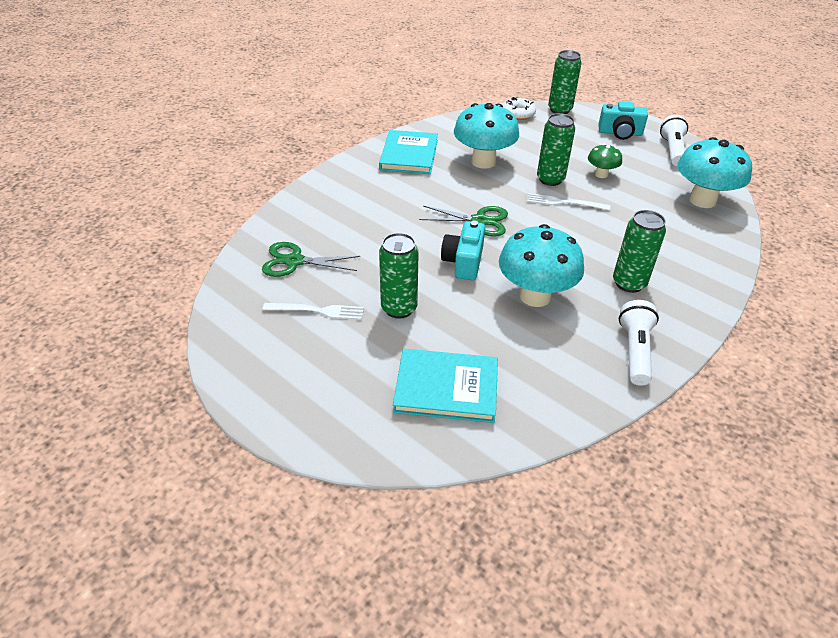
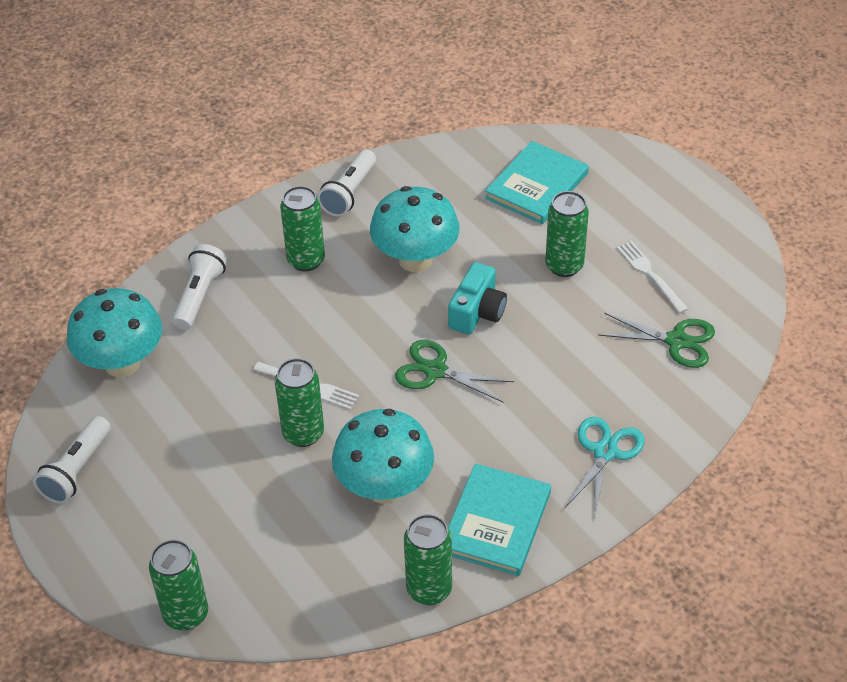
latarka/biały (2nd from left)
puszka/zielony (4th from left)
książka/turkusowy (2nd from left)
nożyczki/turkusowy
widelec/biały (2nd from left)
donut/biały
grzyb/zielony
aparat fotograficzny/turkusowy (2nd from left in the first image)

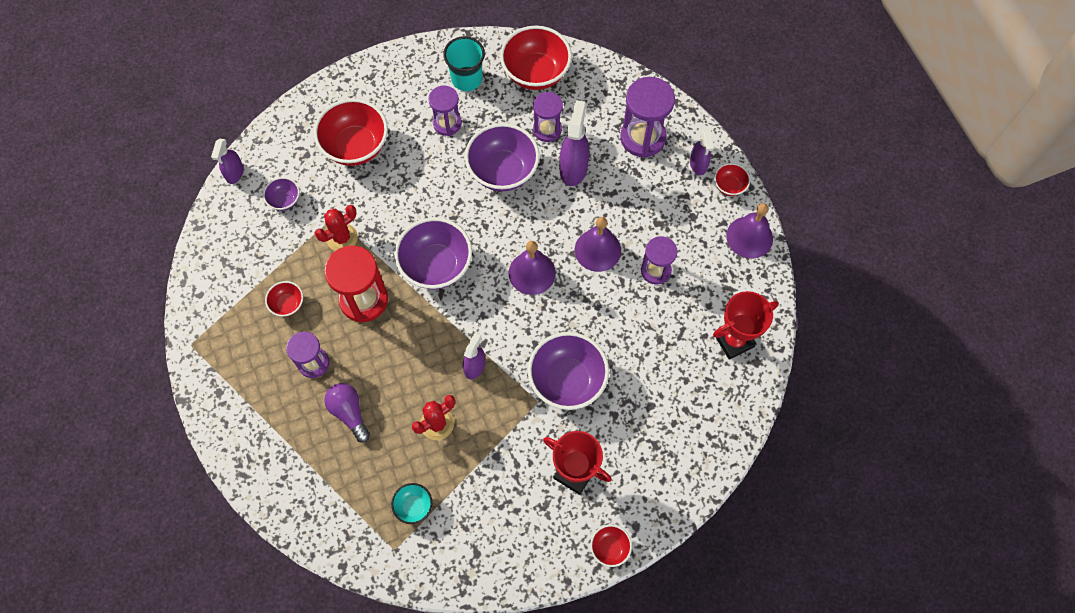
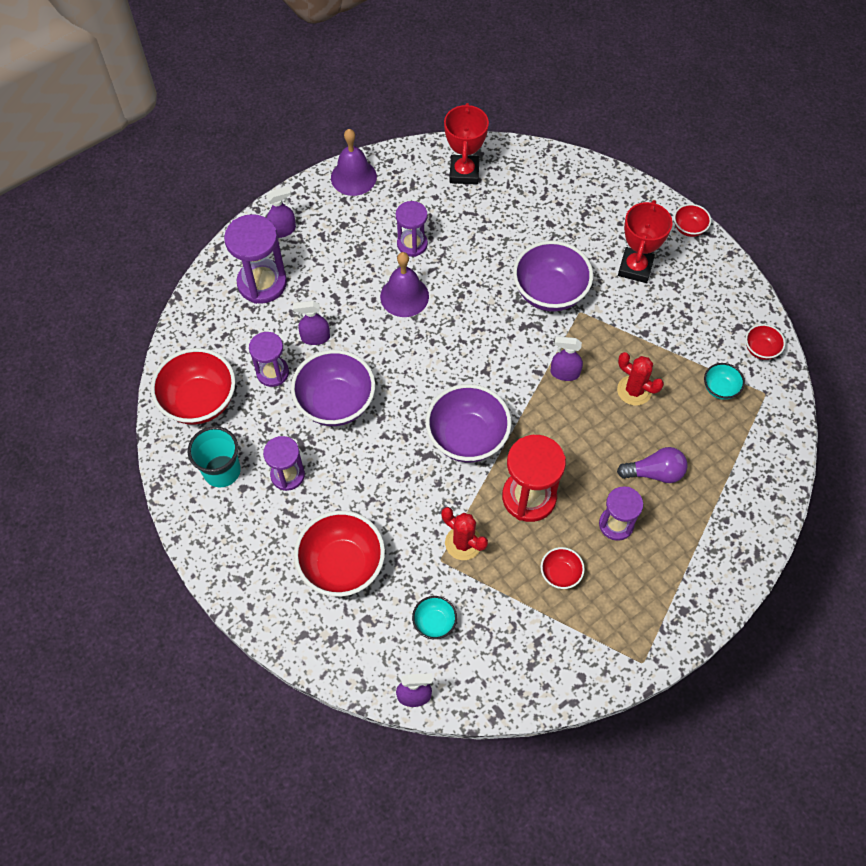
spryskiwacz/fioletowy (2nd from left)
miska/turkusowy (1st from left)
puchar/czerwony (1st from left)
żarówka/fioletowy
miska/czerwony (5th from left)
dzwonek/fioletowy (1st from left in the first image)

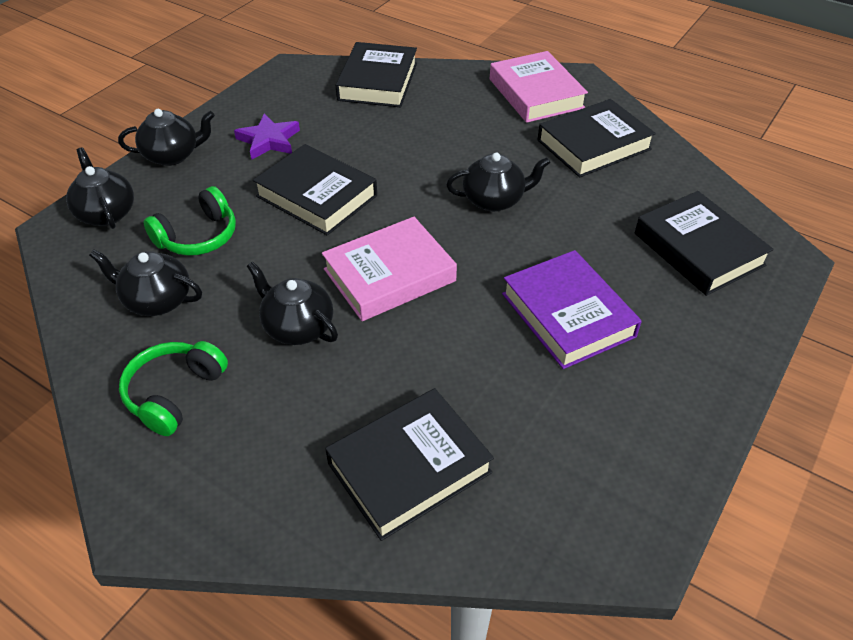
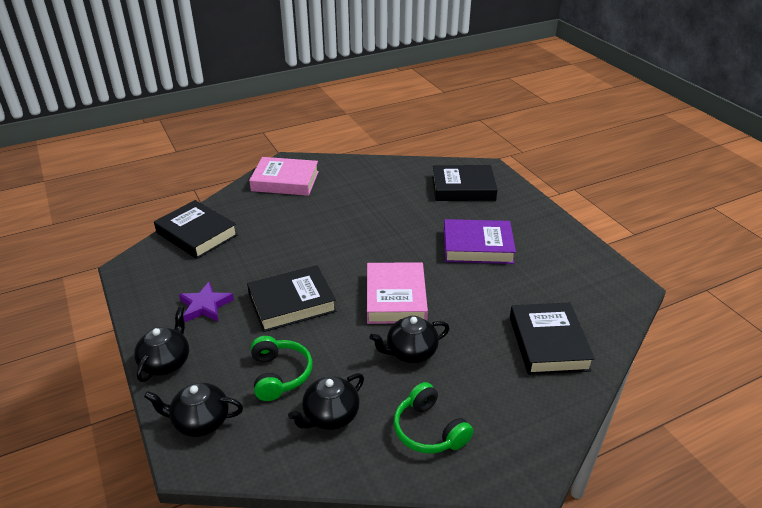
imbryk/czarny (5th from left in the first image)
książka/czarny (4th from left in the first image)

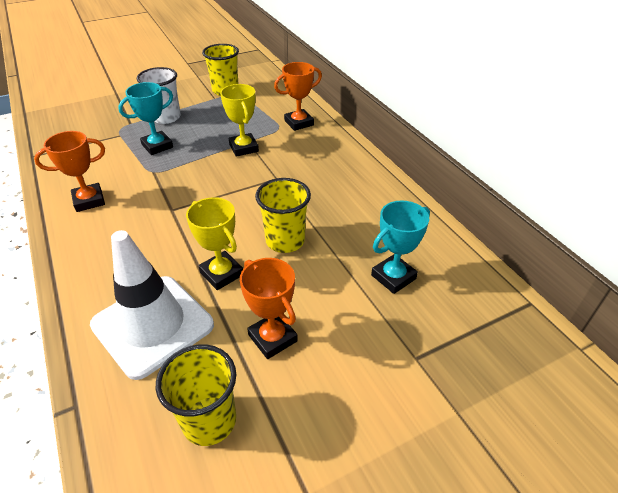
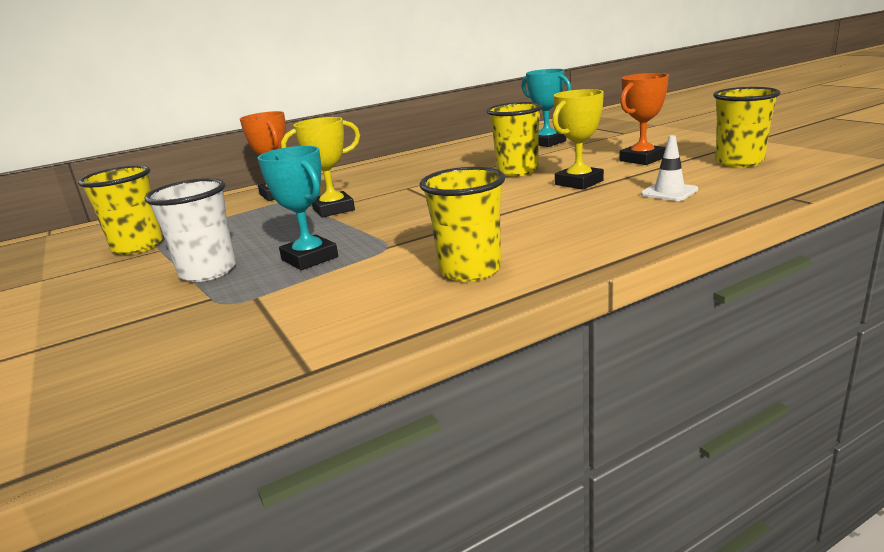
szklanka/żółty (2nd from left)
pachołek/biały

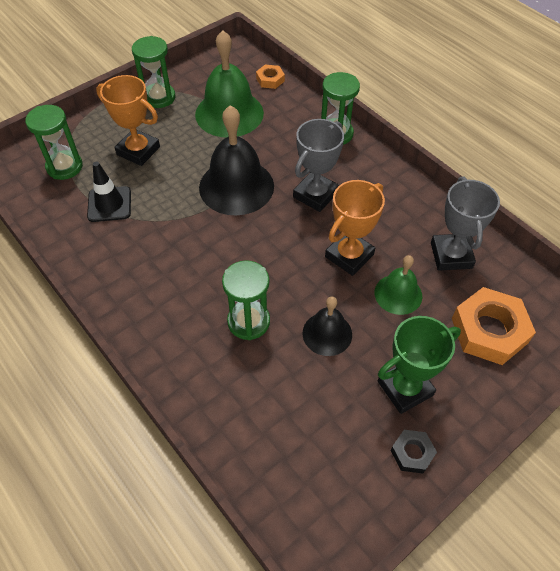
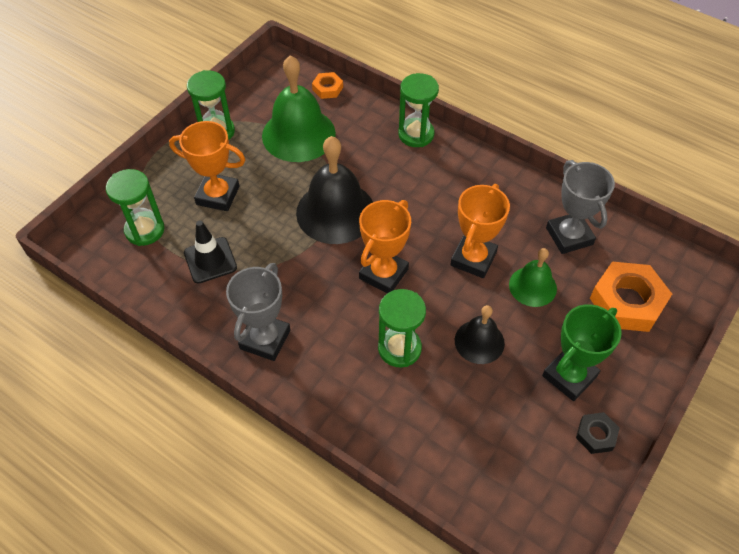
puchar/szary (1st from left)
puchar/pomarańczowy (2nd from left)

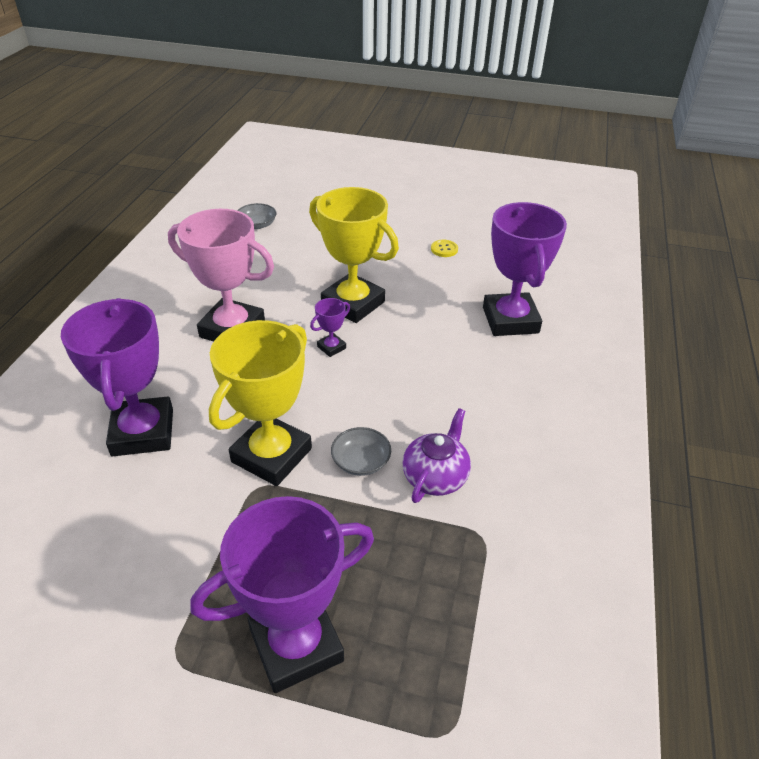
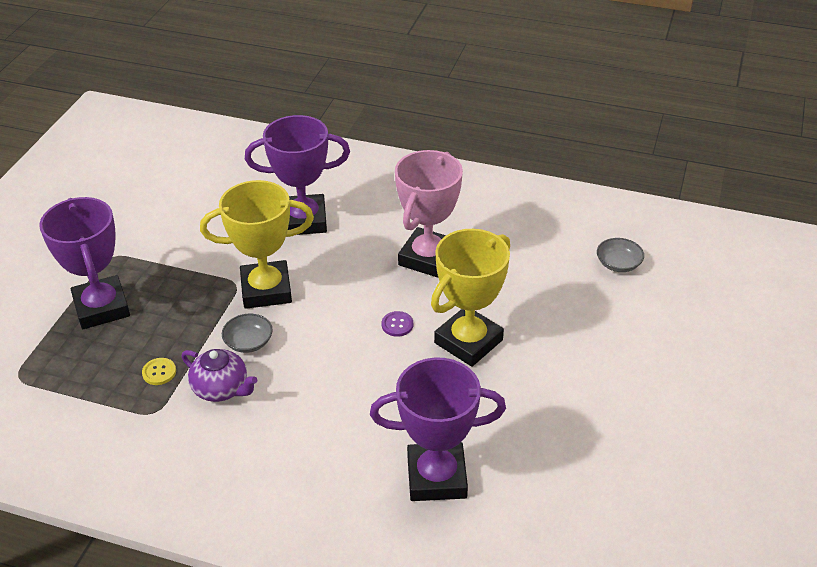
guzik/żółty
puchar/żółty (1st from left)
guzik/fioletowy

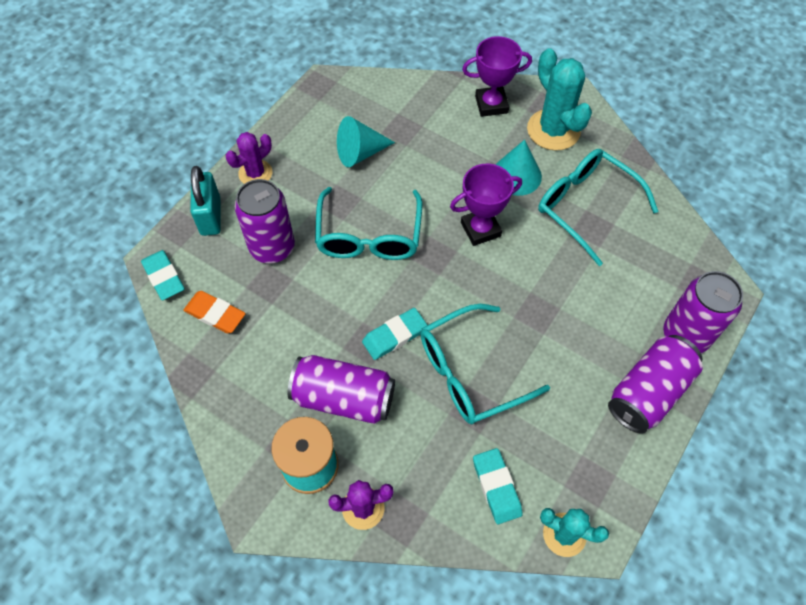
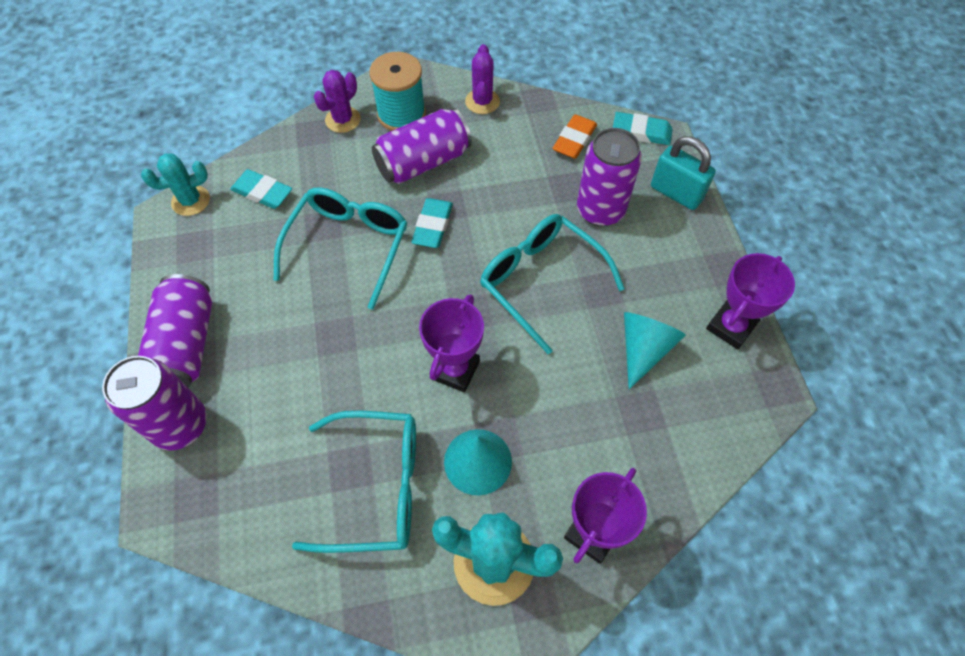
kaktus/fioletowy (2nd from left)
gumka do mazania/pomarańczowy
puchar/fioletowy (3rd from left)

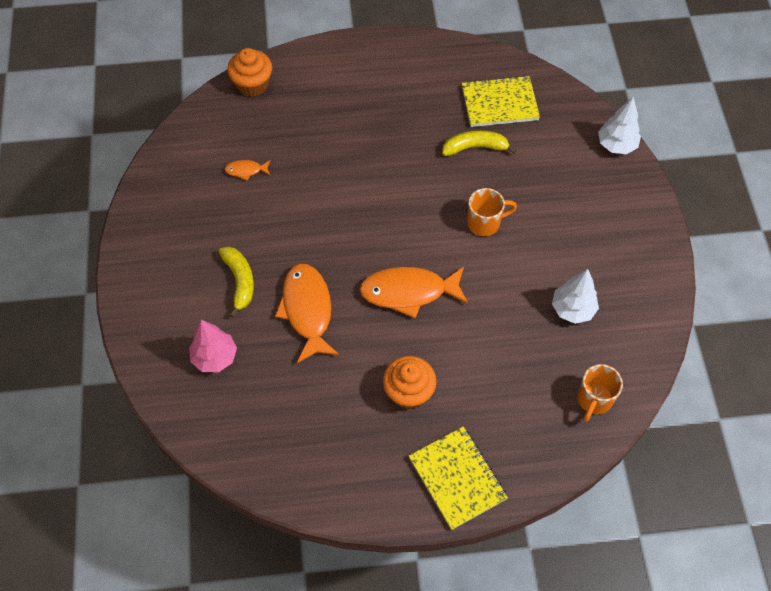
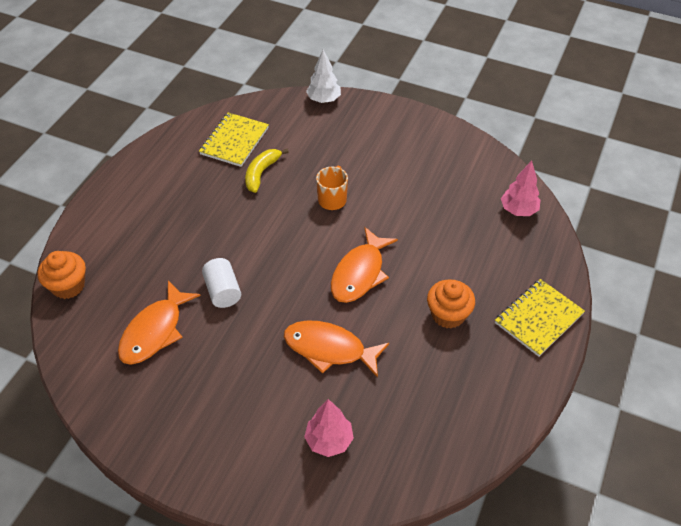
ryba/pomarańczowy (1st from left)
walec/biały
zeszyt/żółty (2nd from left)
drzewko/różowy (2nd from left)
banan/żółty (1st from left in the first image)
drzewko/biały (1st from left in the first image)

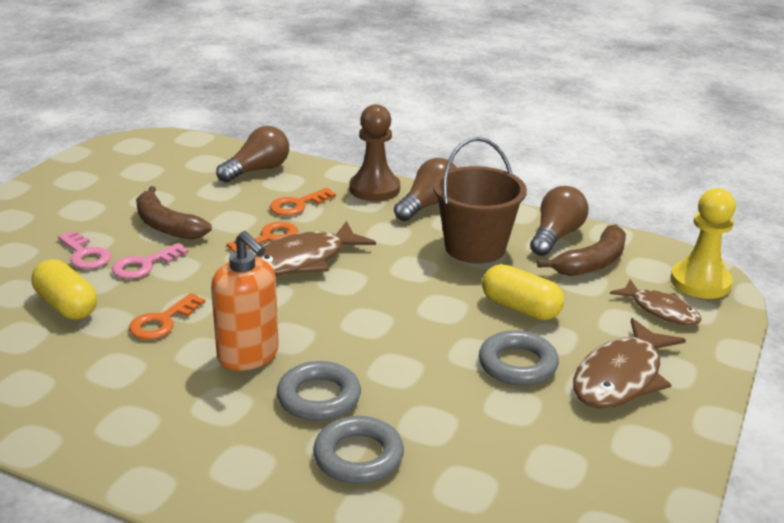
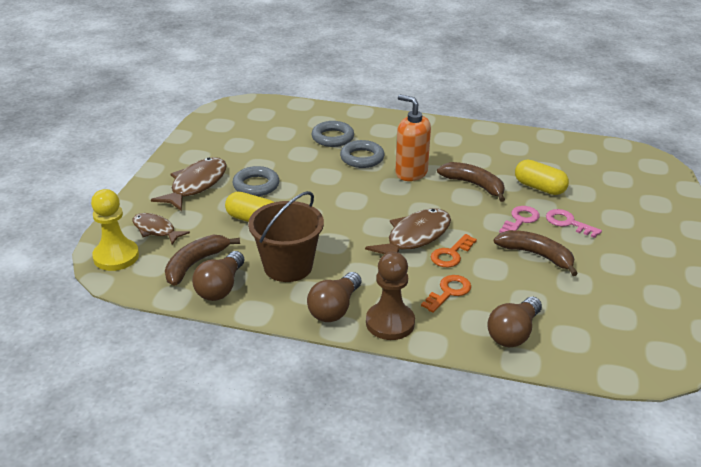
banan/brązowy (2nd from left)

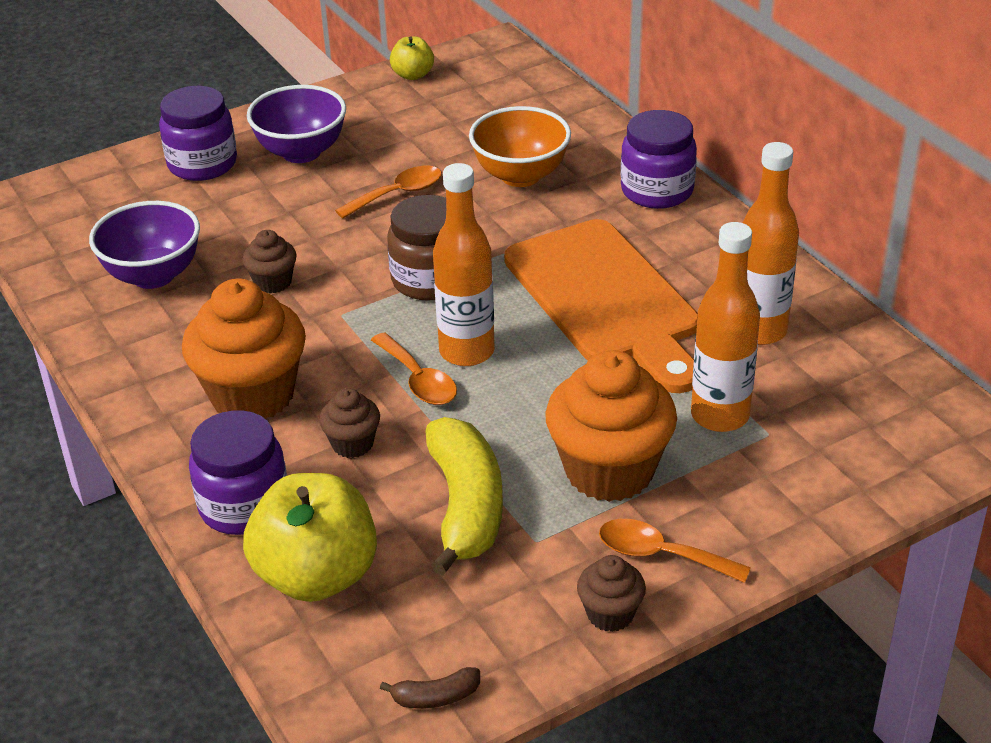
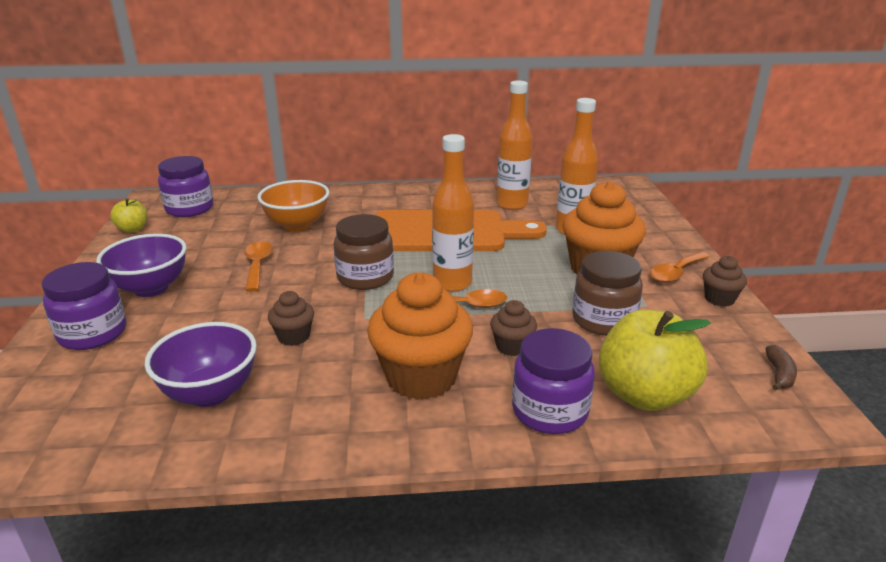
słoik/fioletowy (2nd from left)
słoik/brązowy (2nd from left)

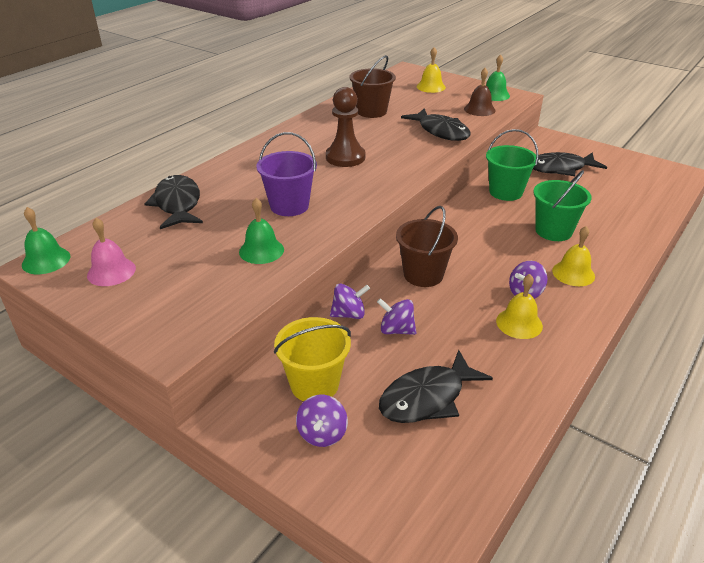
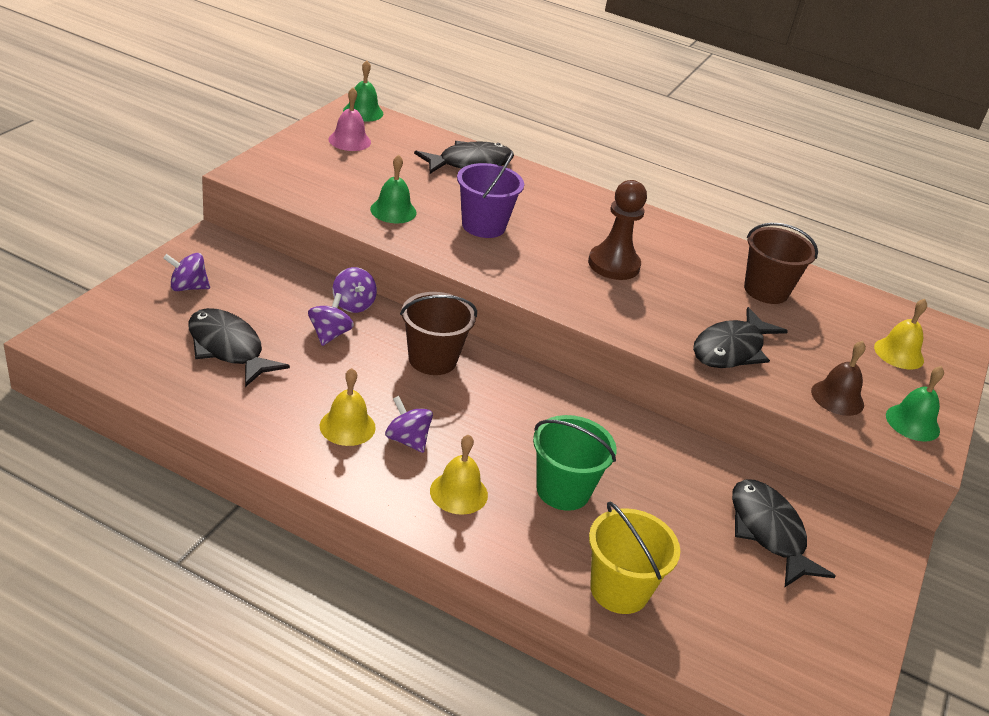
wiadro/żółty
wiadro/zielony (1st from left in the first image)

